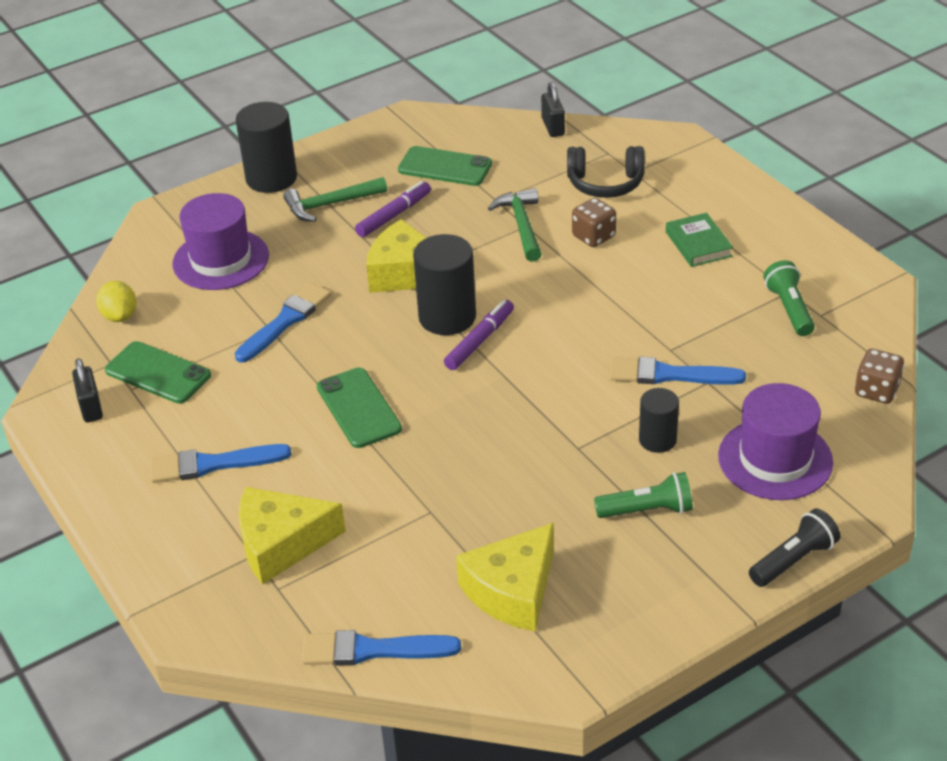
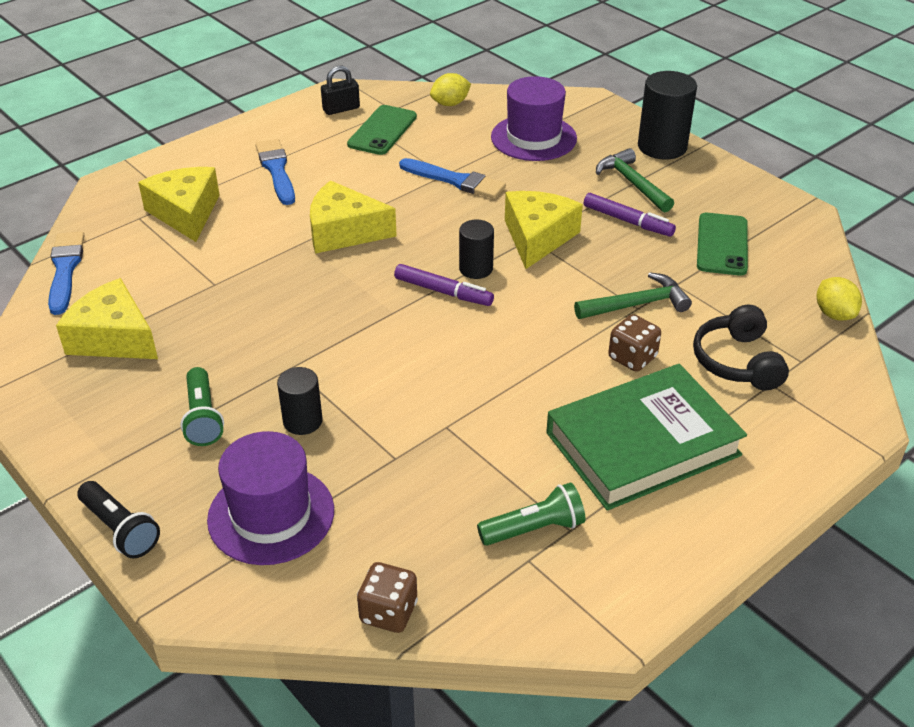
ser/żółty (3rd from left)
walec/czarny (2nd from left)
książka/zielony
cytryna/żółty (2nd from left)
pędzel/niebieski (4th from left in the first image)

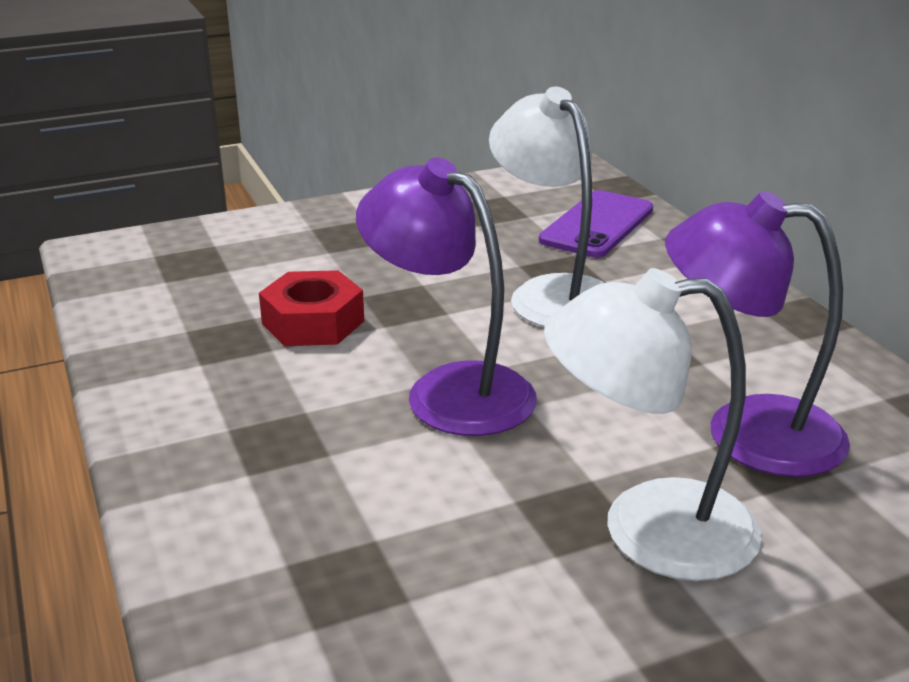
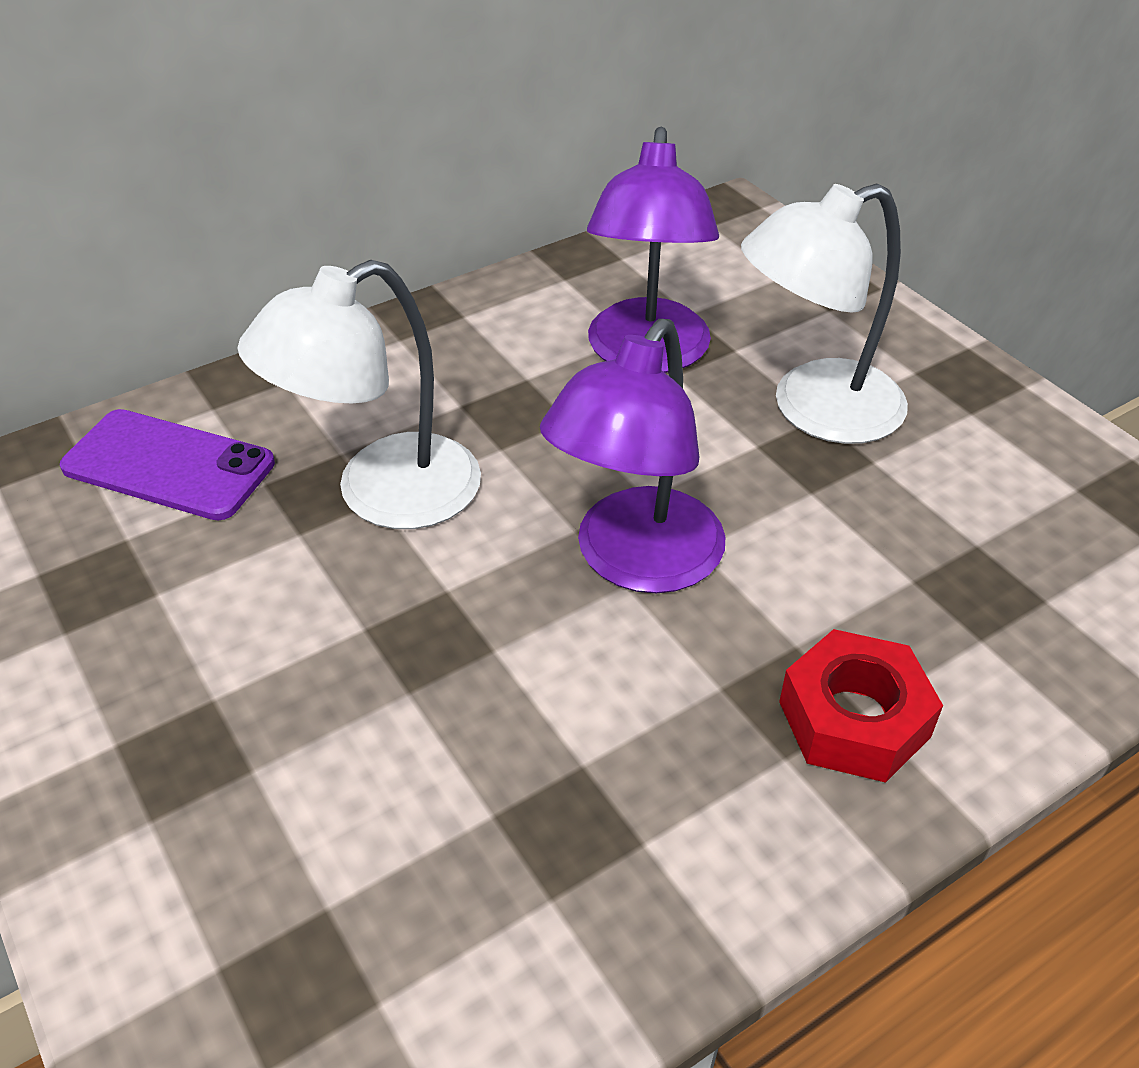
lampka/biały (2nd from left)
nakrętka/czerwony

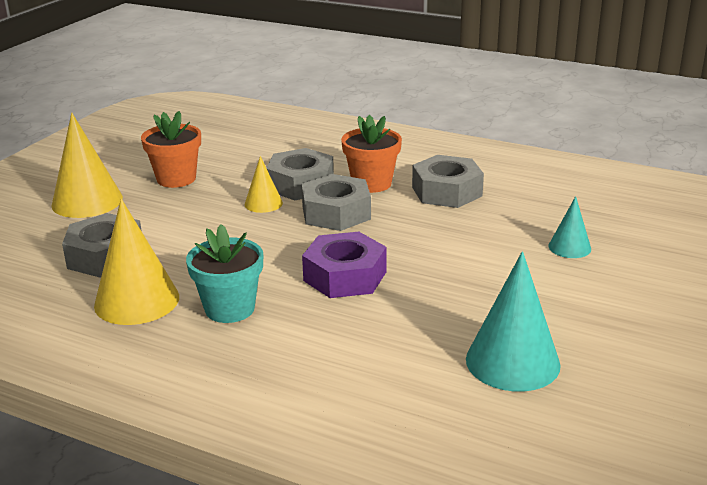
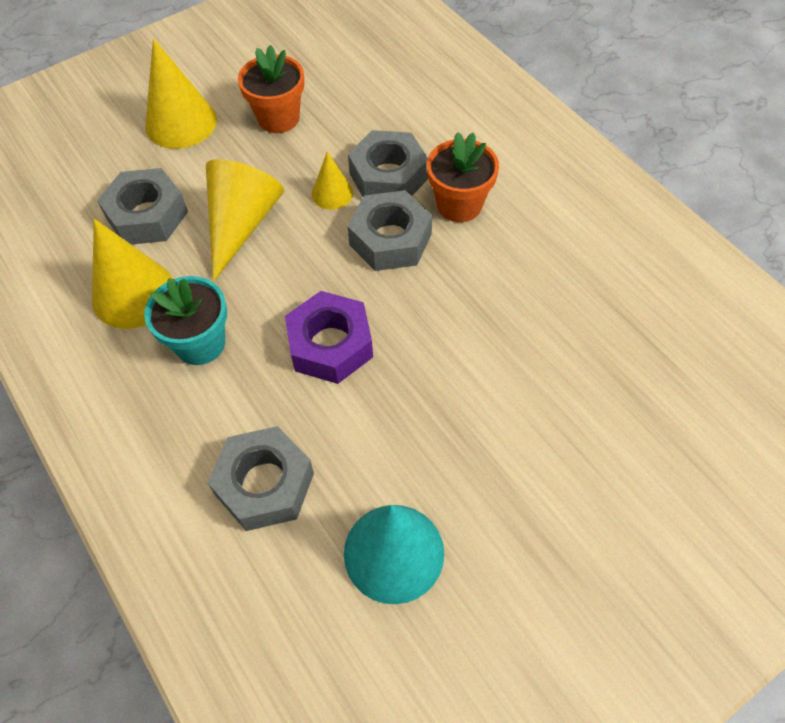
stożek/żółty (3rd from left)
nakrętka/szary (2nd from left)
stożek/turkusowy (2nd from left in the first image)

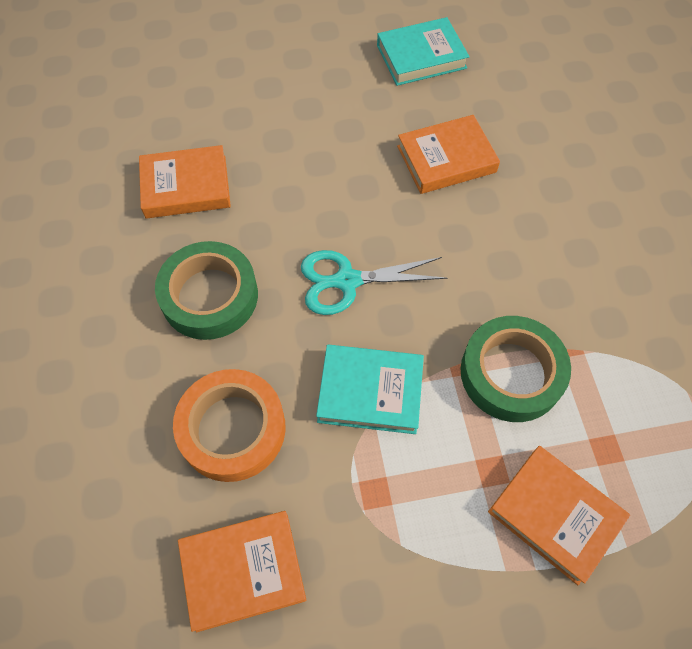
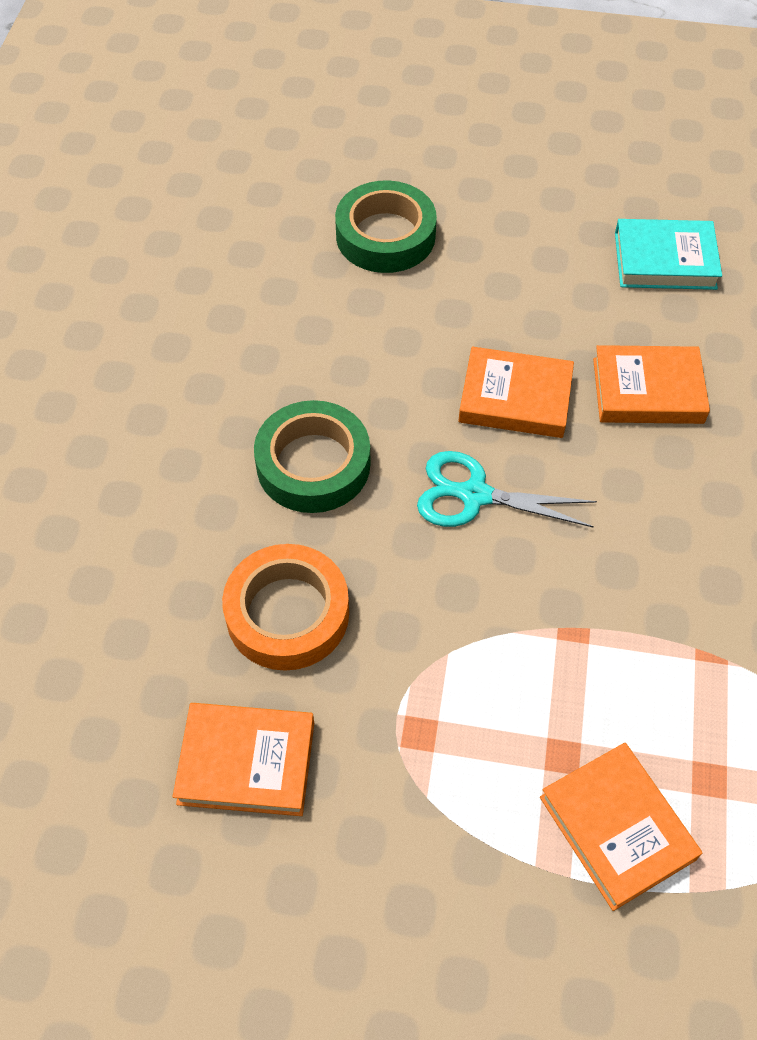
taśma klejąca/zielony (2nd from left)
książka/pomarańczowy (2nd from left)
książka/turkusowy (1st from left in the first image)

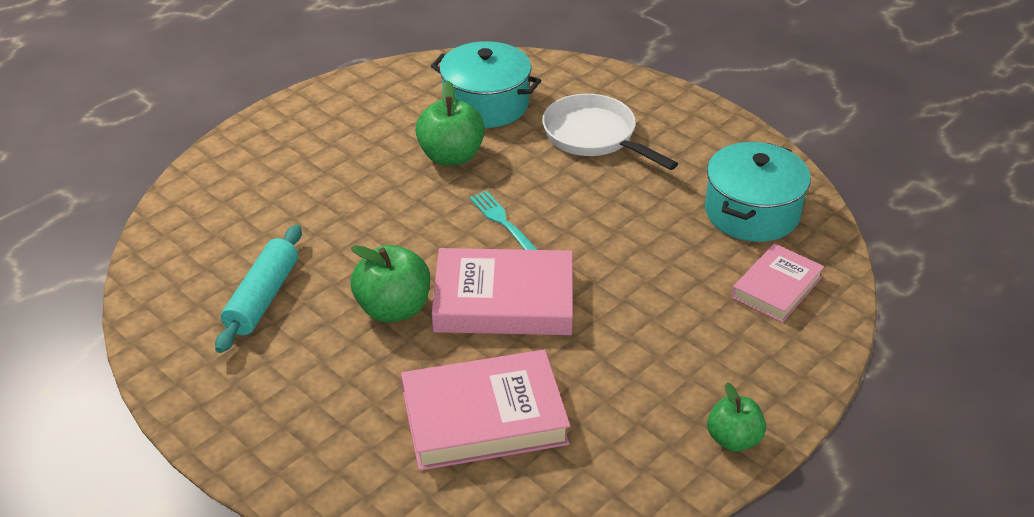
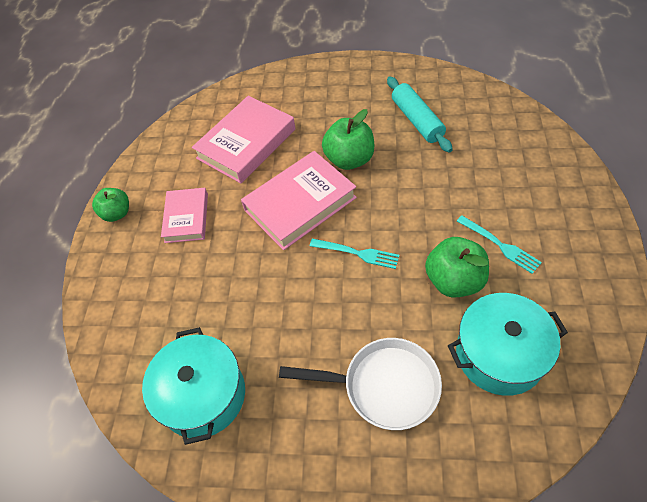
książka/różowy (1st from left)
widelec/turkusowy (2nd from left)

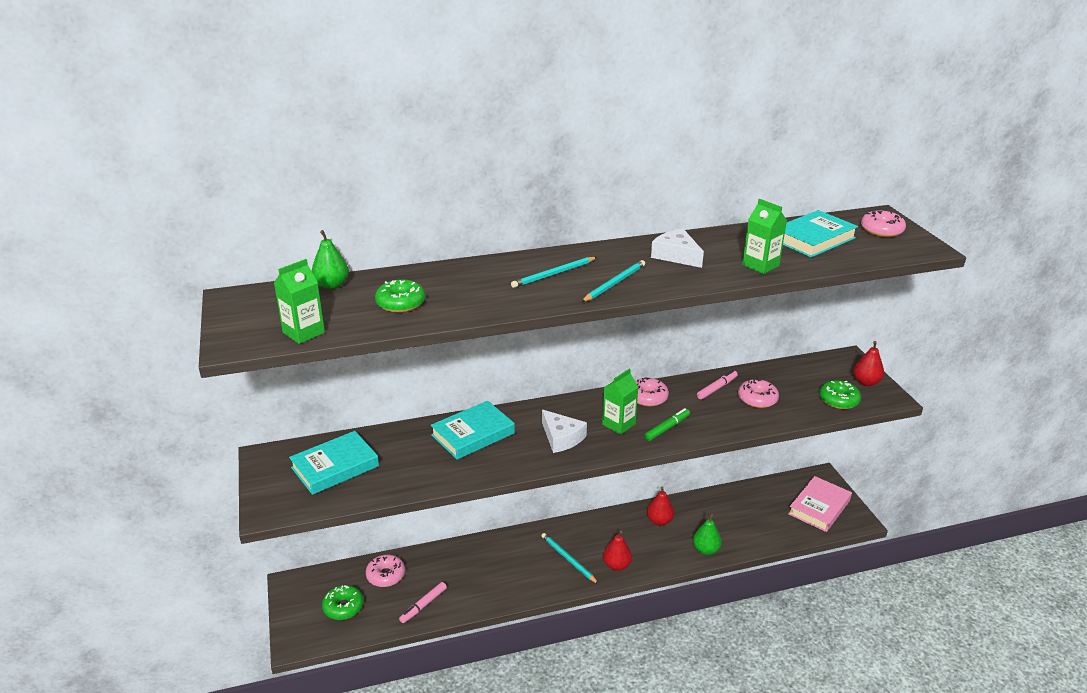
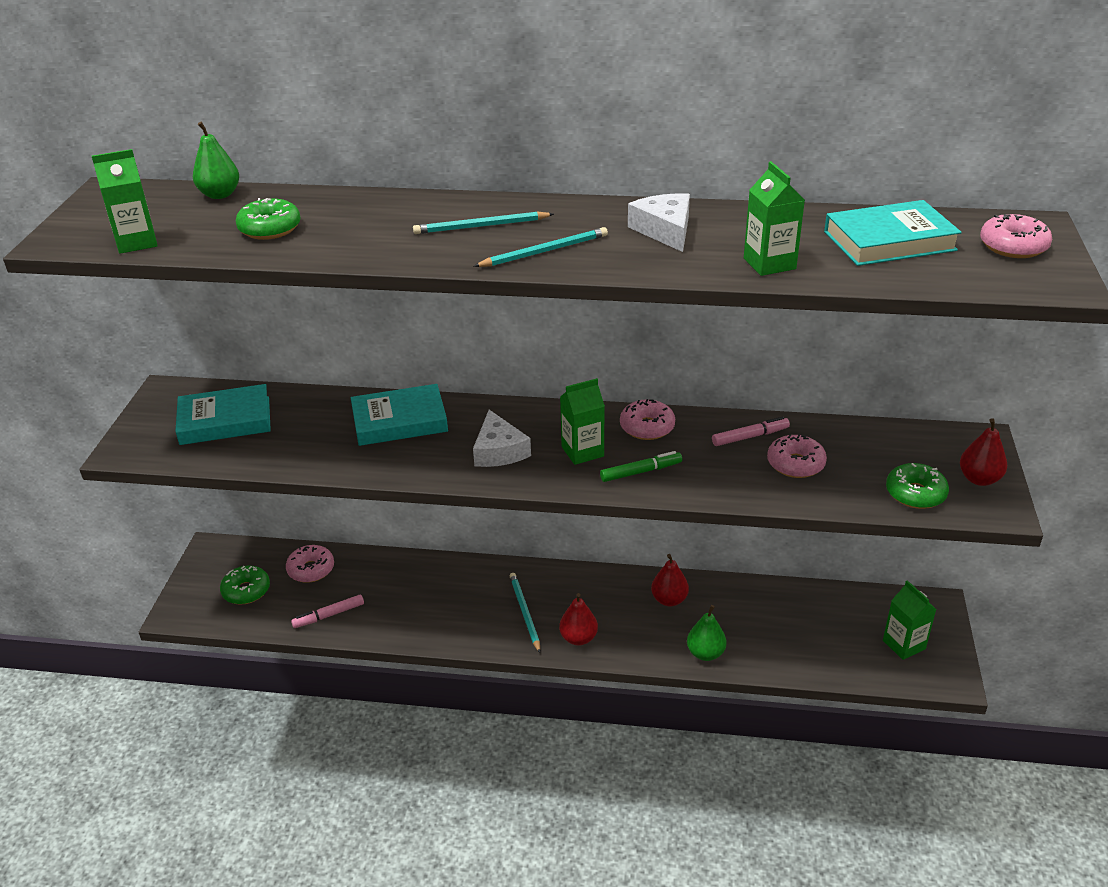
karton mleka/zielony (4th from left)

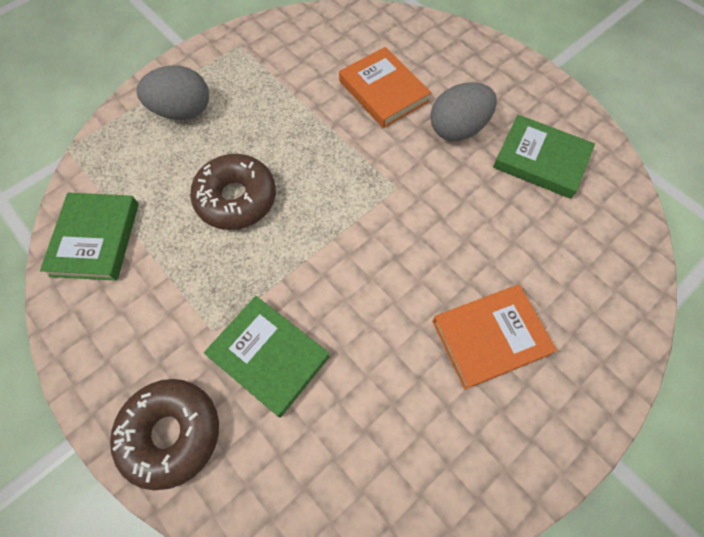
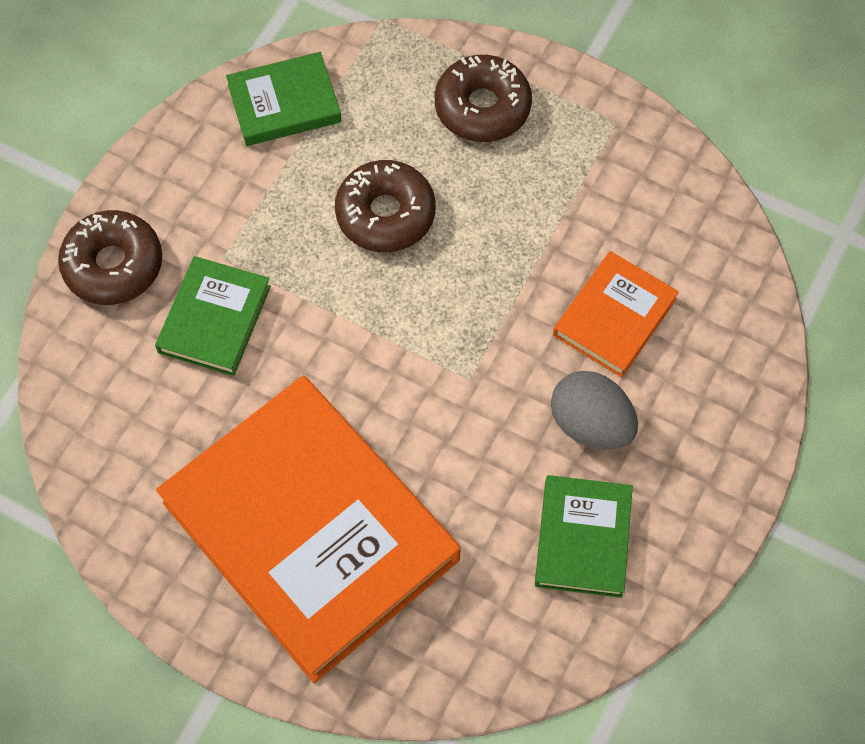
książka/pomarańczowy (1st from left)
donut/brązowy (3rd from left)

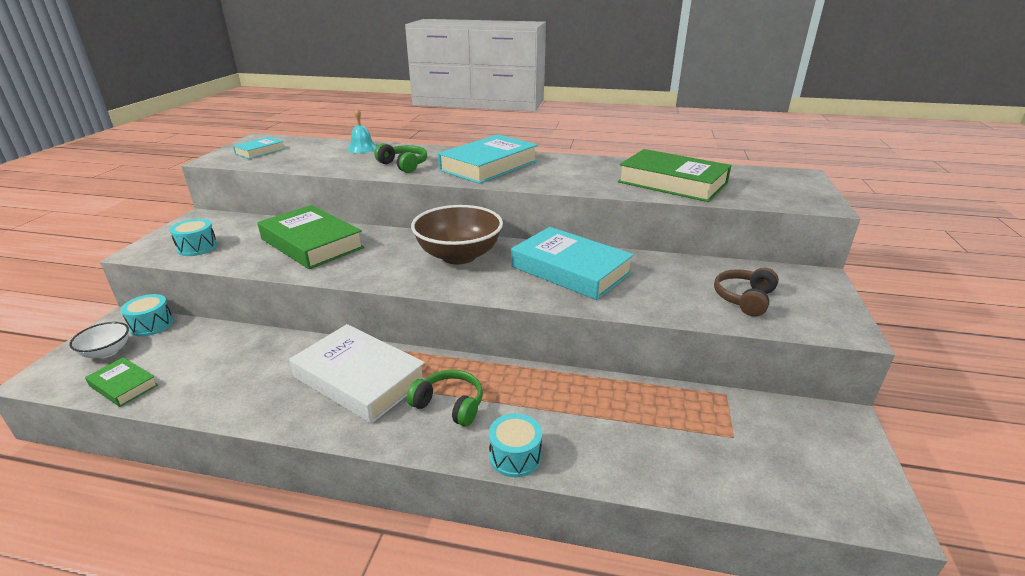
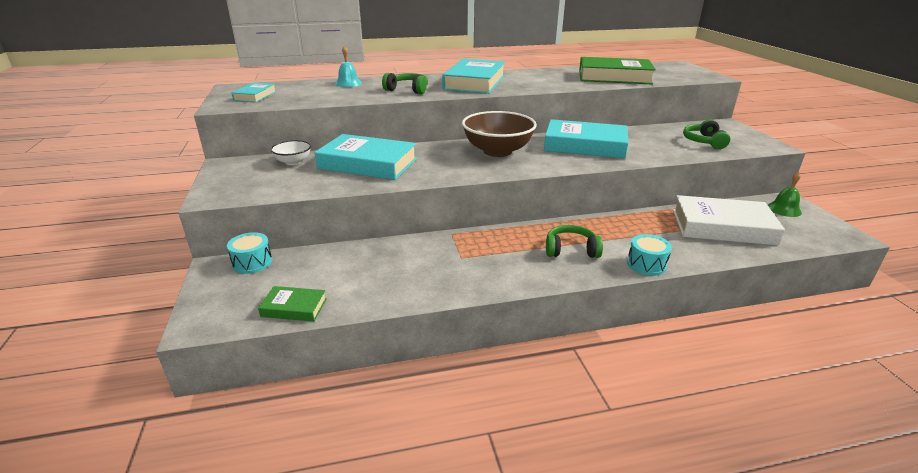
miska/biały
książka/turkusowy (2nd from left)
książka/biały
słuchawki/zielony (3rd from left)
dzwonek/zielony
bęben/turkusowy (2nd from left in the first image)

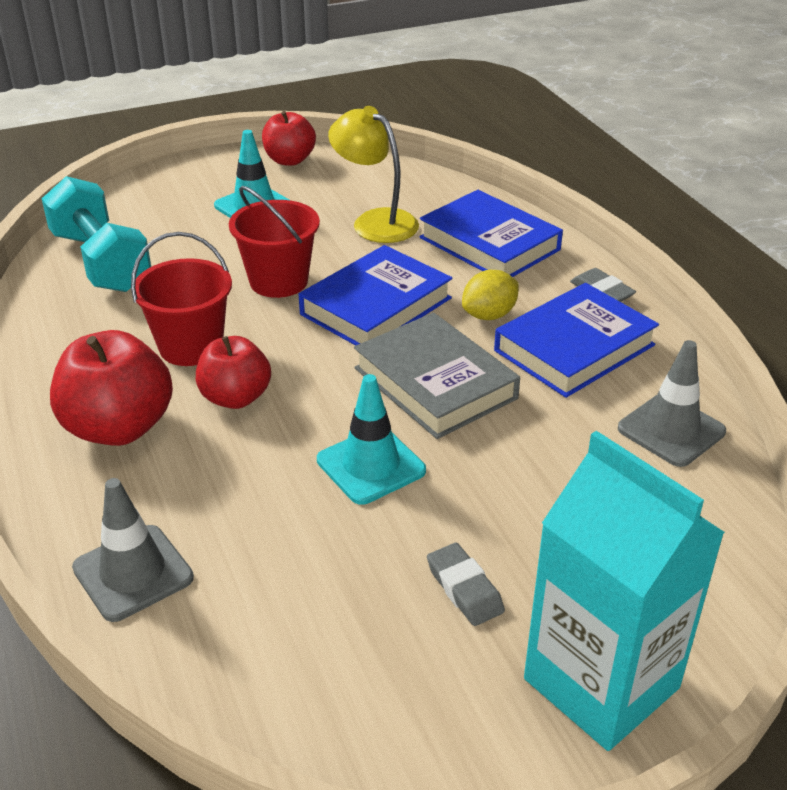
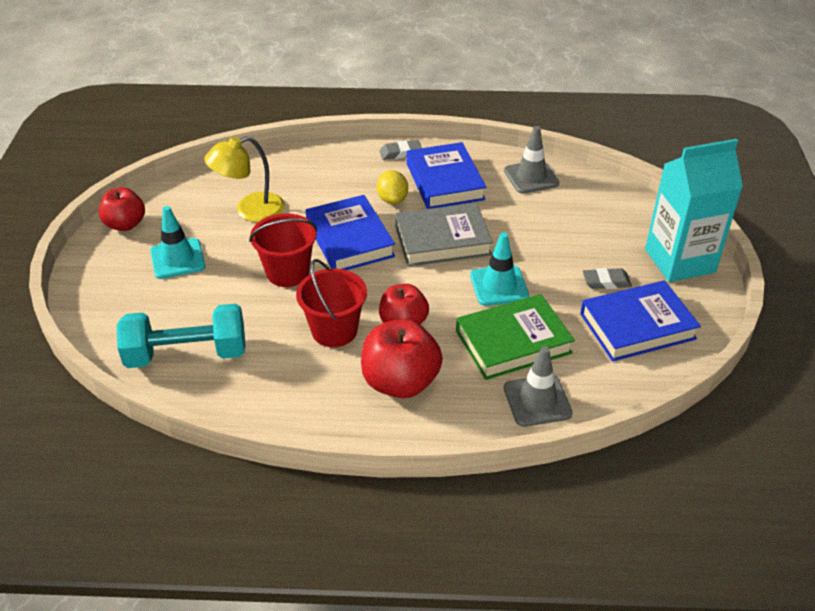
książka/zielony
książka/niebieski (3rd from left)

